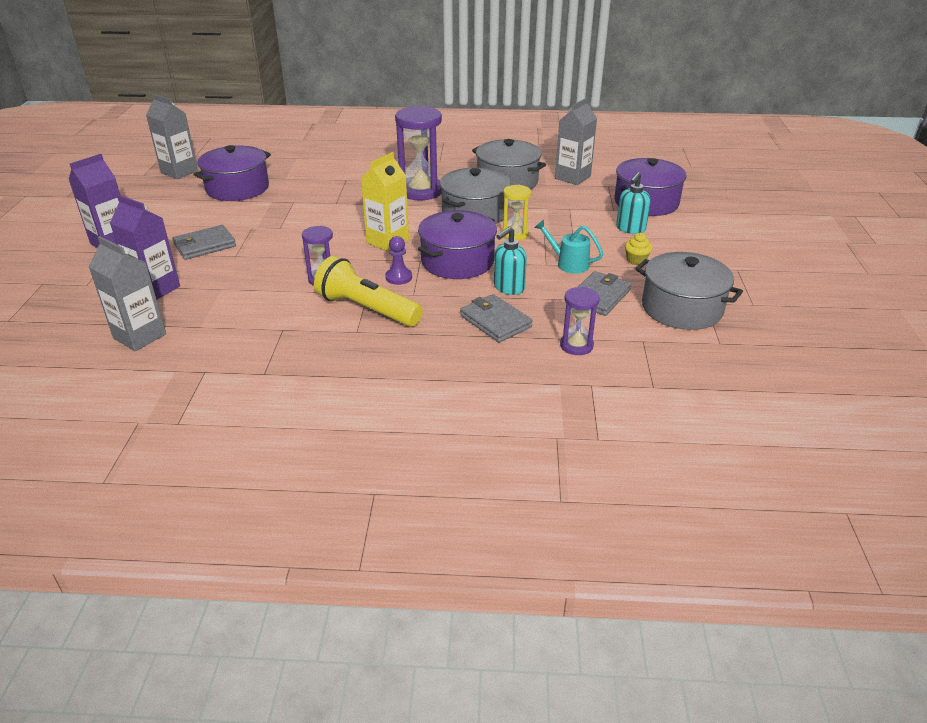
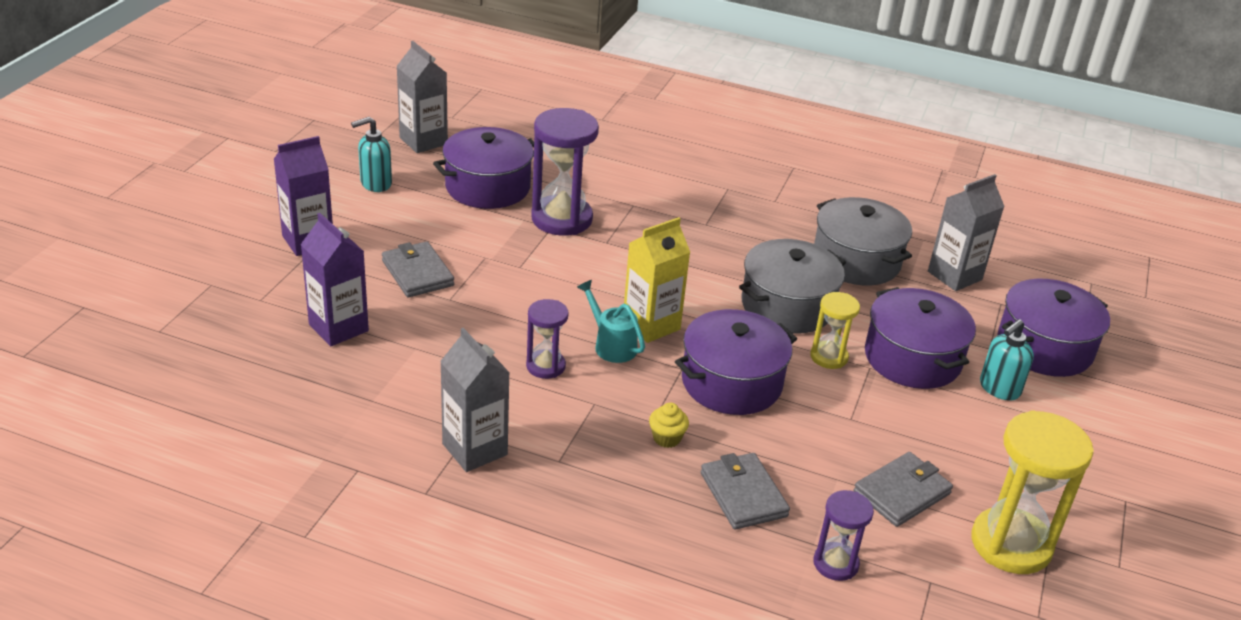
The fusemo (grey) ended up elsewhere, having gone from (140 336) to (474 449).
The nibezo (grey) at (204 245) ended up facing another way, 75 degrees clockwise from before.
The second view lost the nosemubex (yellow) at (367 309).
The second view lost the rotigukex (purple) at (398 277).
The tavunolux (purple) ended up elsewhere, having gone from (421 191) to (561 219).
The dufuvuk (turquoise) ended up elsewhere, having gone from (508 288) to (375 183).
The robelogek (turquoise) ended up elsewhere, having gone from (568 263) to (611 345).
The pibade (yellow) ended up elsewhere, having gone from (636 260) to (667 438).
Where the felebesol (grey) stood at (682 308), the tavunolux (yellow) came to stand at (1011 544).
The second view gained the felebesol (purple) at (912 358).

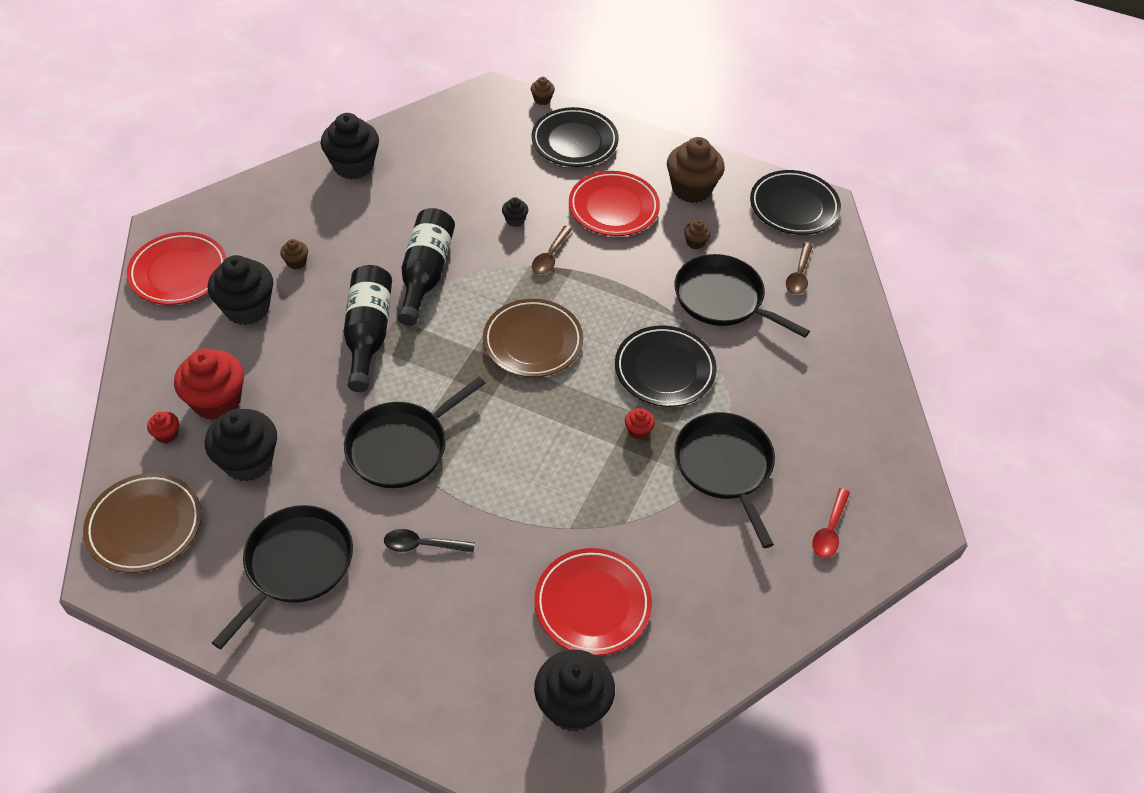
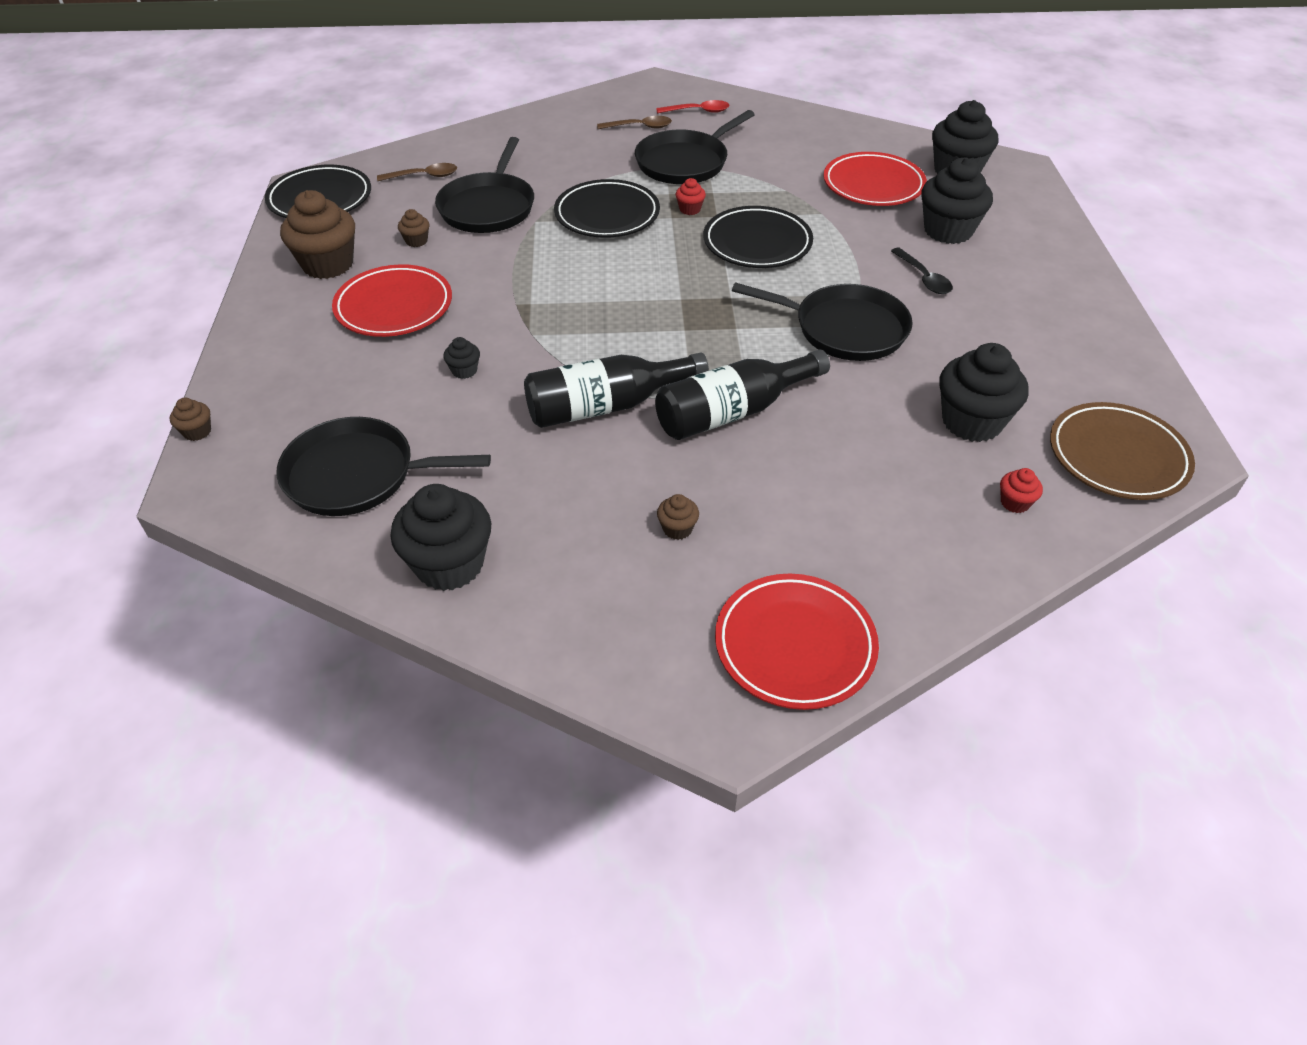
The second view lost the pibade (red) at (217 401).
The pibade (black) ended up elsewhere, having gone from (247 308) to (948 230).
The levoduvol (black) ended up elsewhere, having gone from (295 565) to (357 475).
The second view lost the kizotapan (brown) at (533 342).
The kizotapan (black) ended up elsewhere, having gone from (574 141) to (757 243).
The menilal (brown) ended up elsewhere, having gone from (550 256) to (639 127).

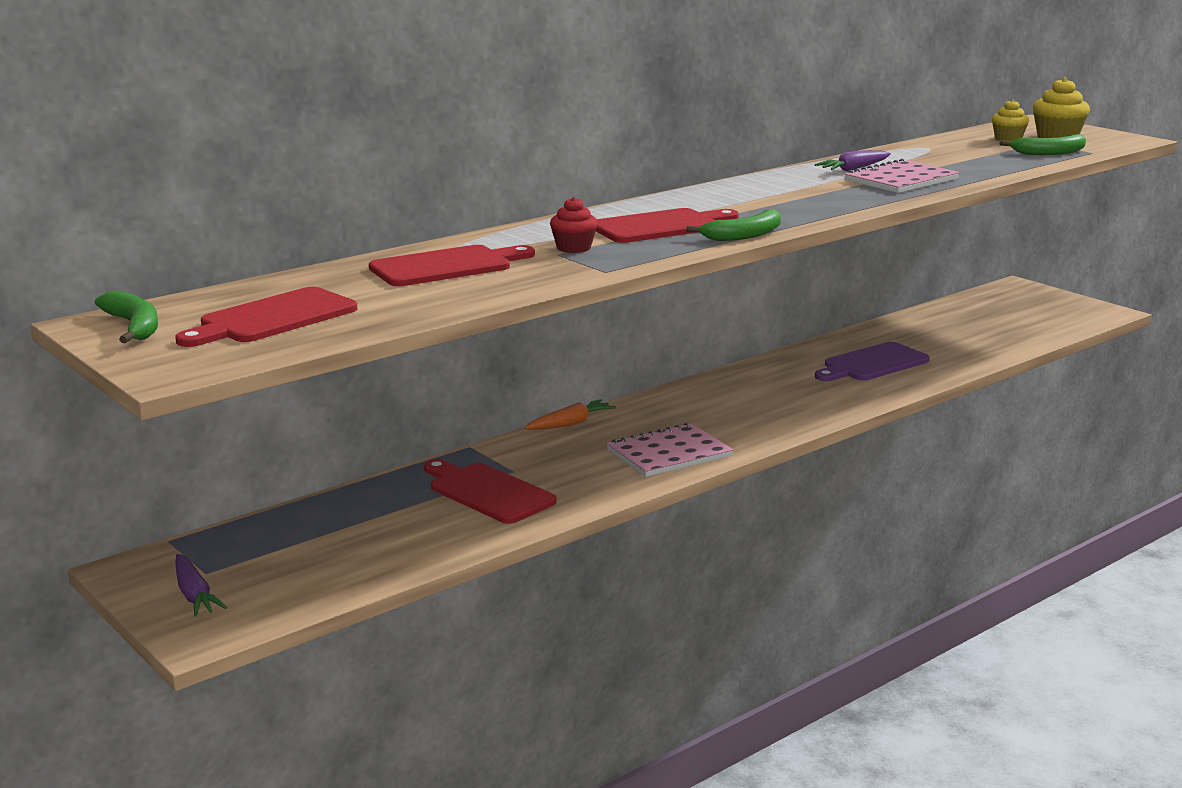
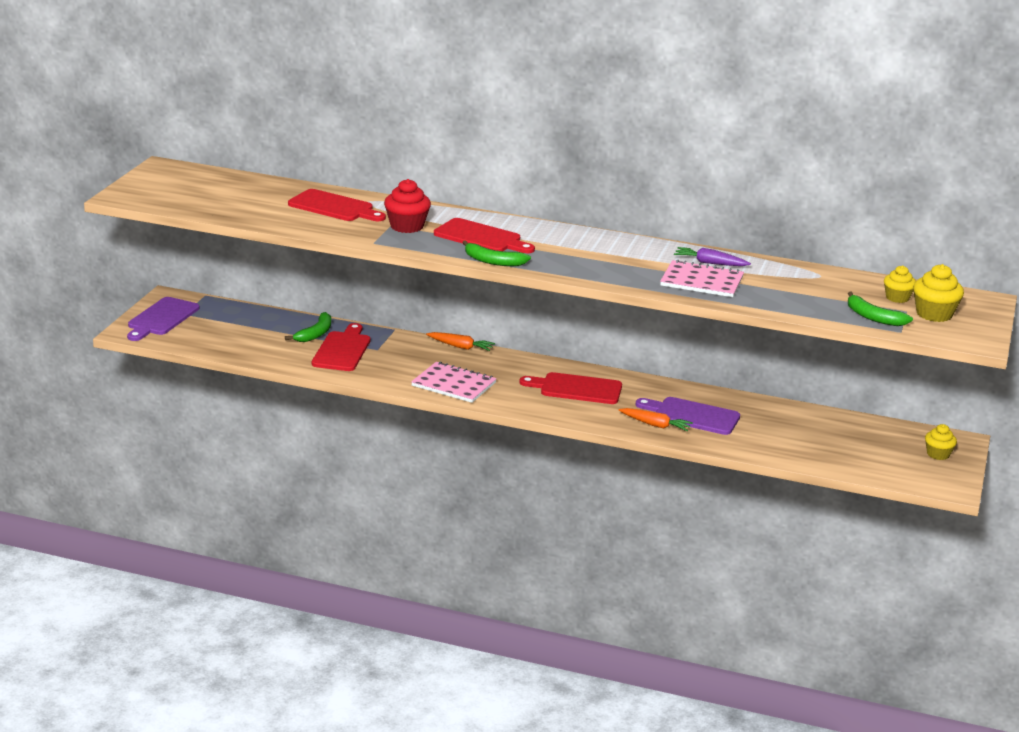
The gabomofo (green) ended up elsewhere, having gone from (134 327) to (315 334).
The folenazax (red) ended up elsewhere, having gone from (273 318) to (577 389).
Where the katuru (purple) stood at (194 595), the folenazax (purple) came to stand at (161 318).
The size of the pibade (red) at (573 248) changed by a factor of 1.51.
The second view gained the katuru (orange) at (655 425).
The second view gained the pibade (yellow) at (938 454).

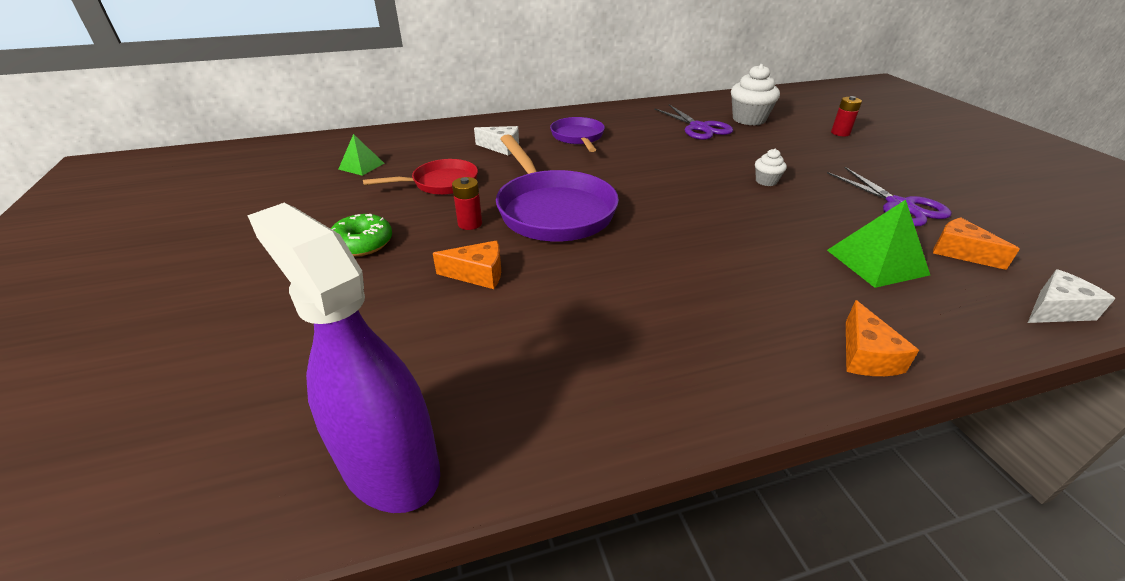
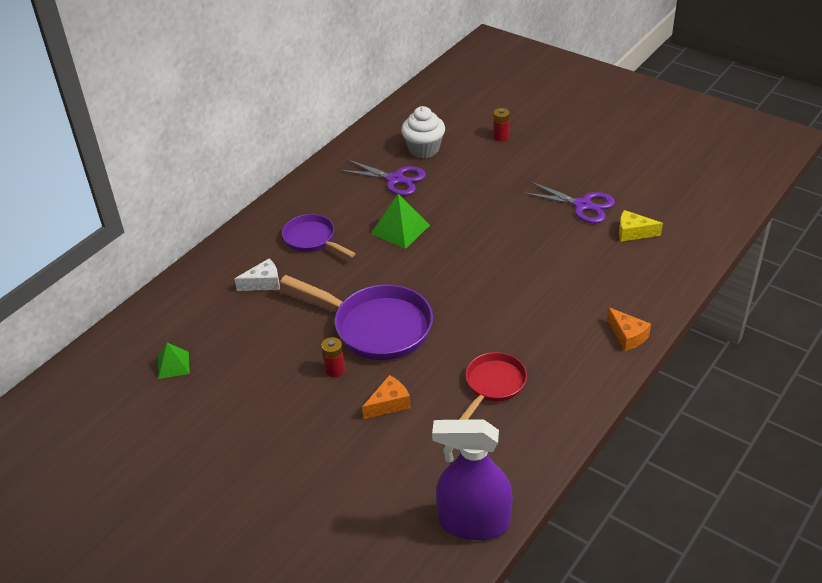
The second view lost the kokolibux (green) at (362 243).
The levoduvol (red) ended up elsewhere, having gone from (441 183) to (493 385).
The second view lost the pibade (white) at (766 181).
The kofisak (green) ended up elsewhere, having gone from (876 262) to (400 229).
What was the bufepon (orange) at (960 252) turned into the bufepon (yellow) at (633 233).
The second view lost the bufepon (white) at (1055 310).

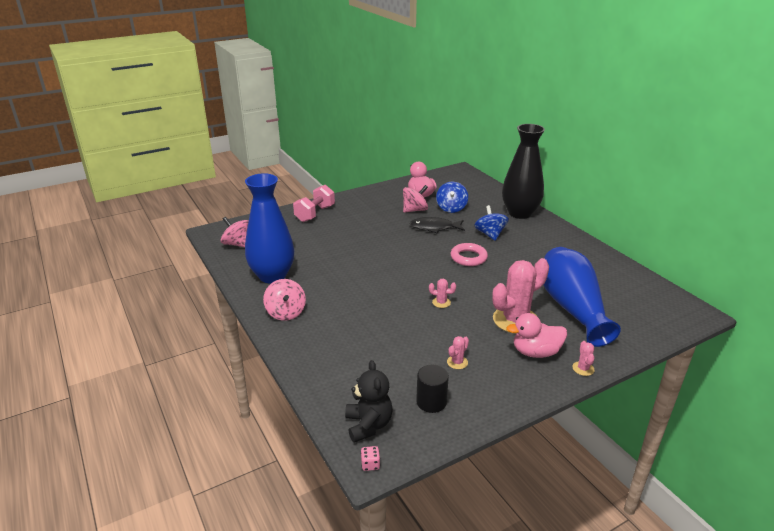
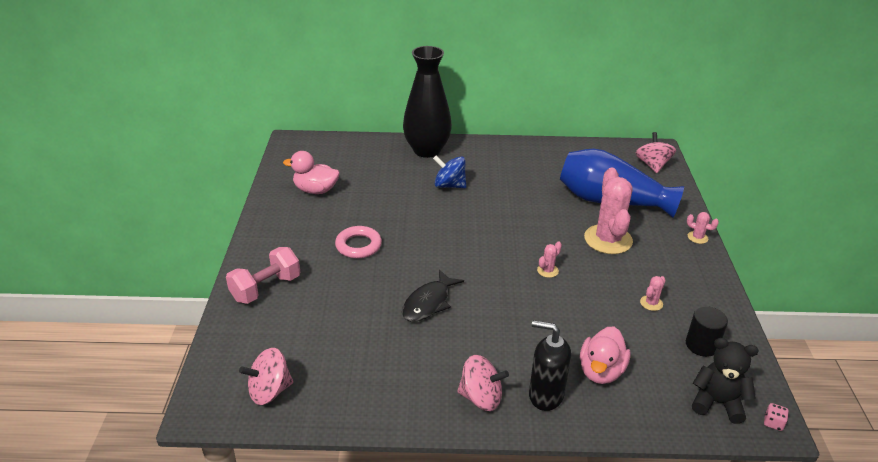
The second view lost the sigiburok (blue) at (272 276).
The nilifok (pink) at (315 214) ended up facing another way, 75 degrees clockwise from before.
The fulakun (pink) ended up elsewhere, having gone from (415 210) to (652 165).
The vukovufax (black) ended up elsewhere, having gone from (434 228) to (428 303).
The second view lost the fulakun (blue) at (451 208).
The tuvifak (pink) at (457 362) ended up facing another way, 60 degrees clockwise from before.
The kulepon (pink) ended up elsewhere, having gone from (468 257) to (358 245).
The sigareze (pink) ended up elsewhere, having gone from (535 352) to (601 371).
The second view gained the dufuvuk (black) at (545 395).

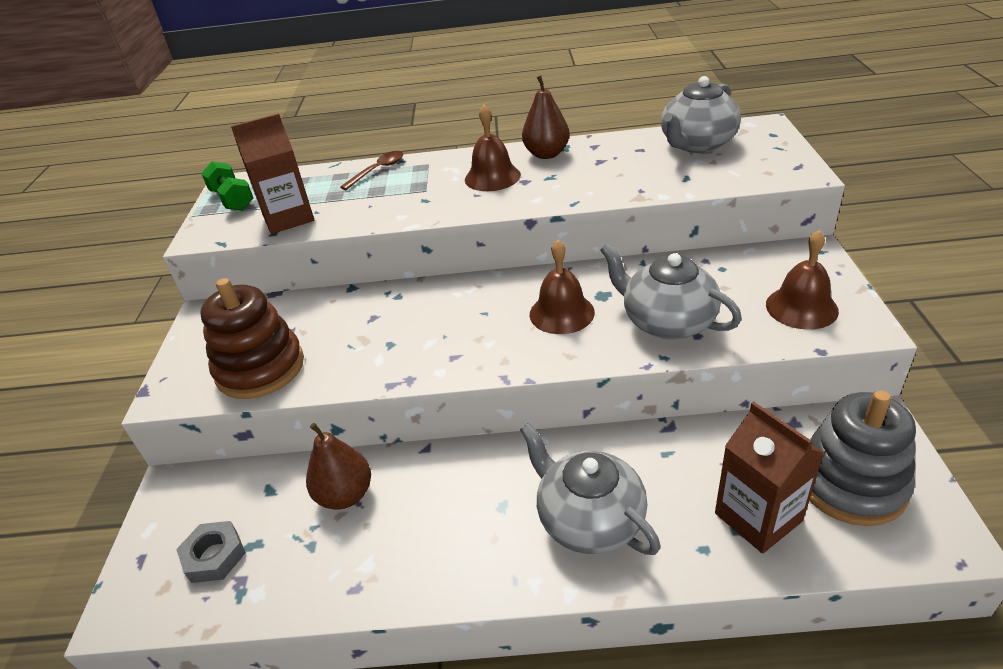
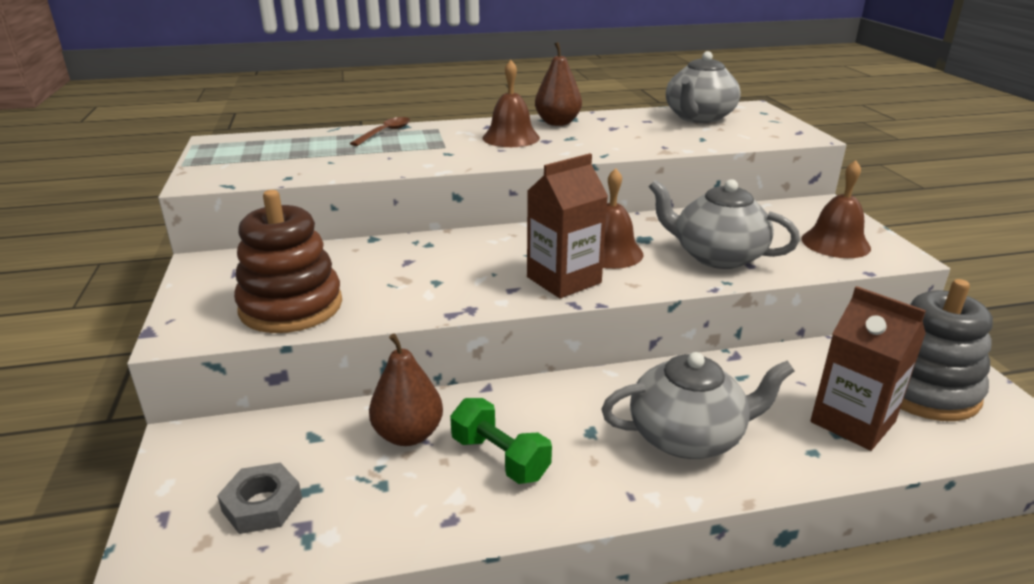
The nilifok (green) ended up elsewhere, having gone from (232 200) to (500 458).
The fusemo (brown) ended up elsewhere, having gone from (288 218) to (564 280).
The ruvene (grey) at (589 520) ended up facing another way, 135 degrees clockwise from before.

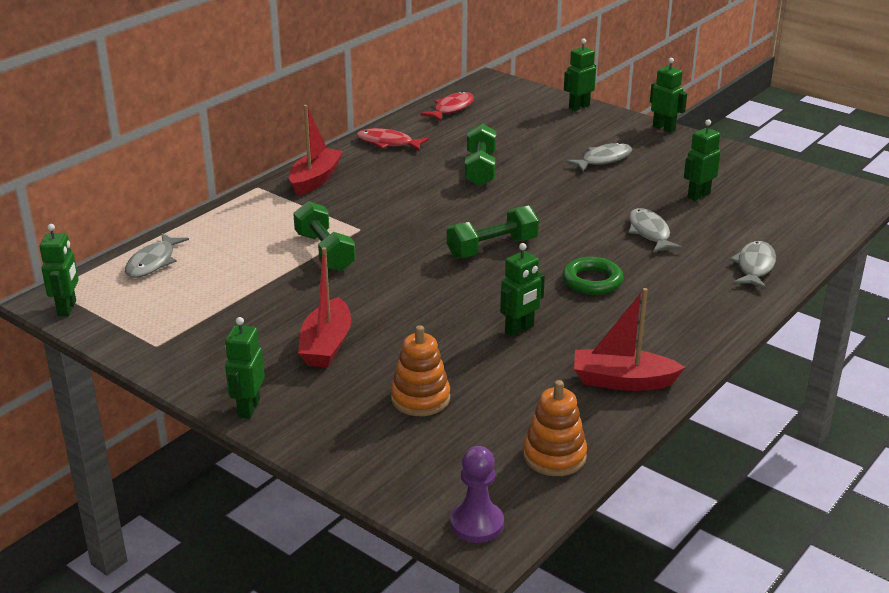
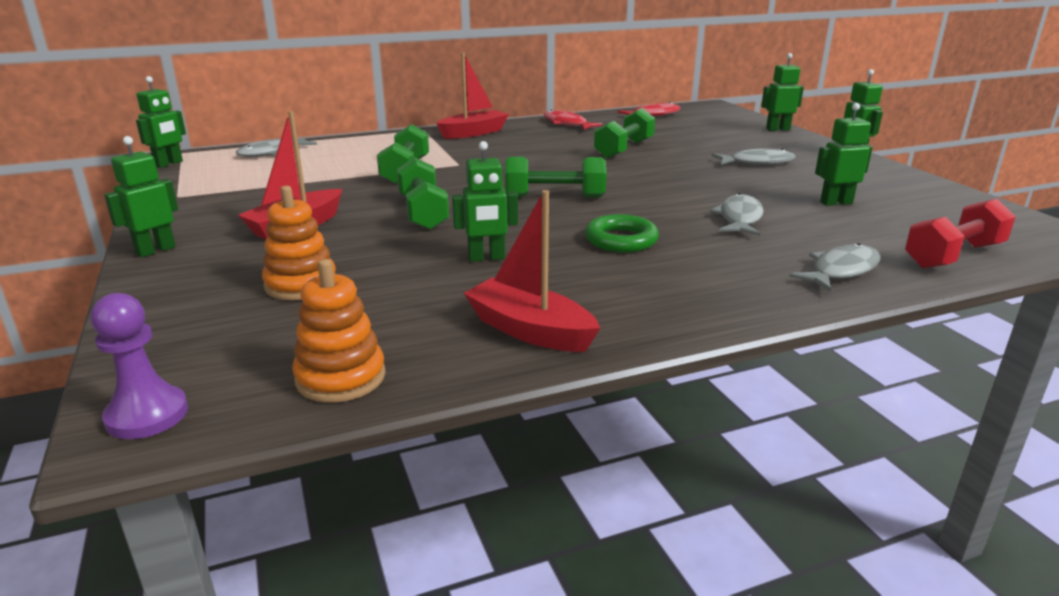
The second view gained the nilifok (green) at (423 212).
The second view gained the nilifok (red) at (953 256).

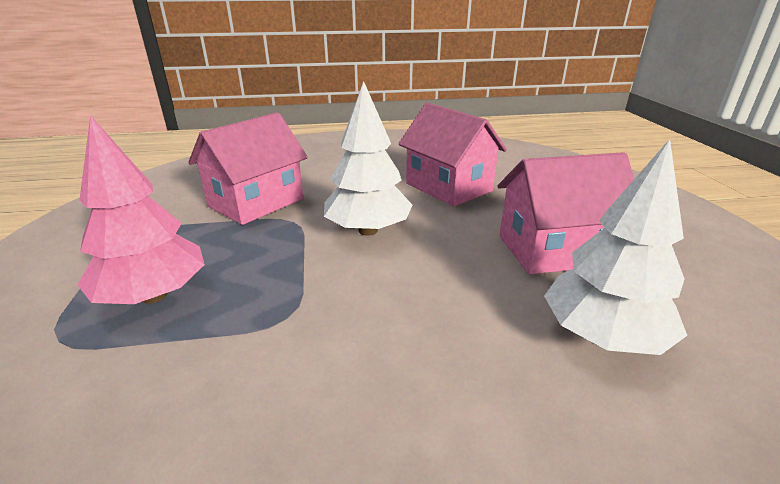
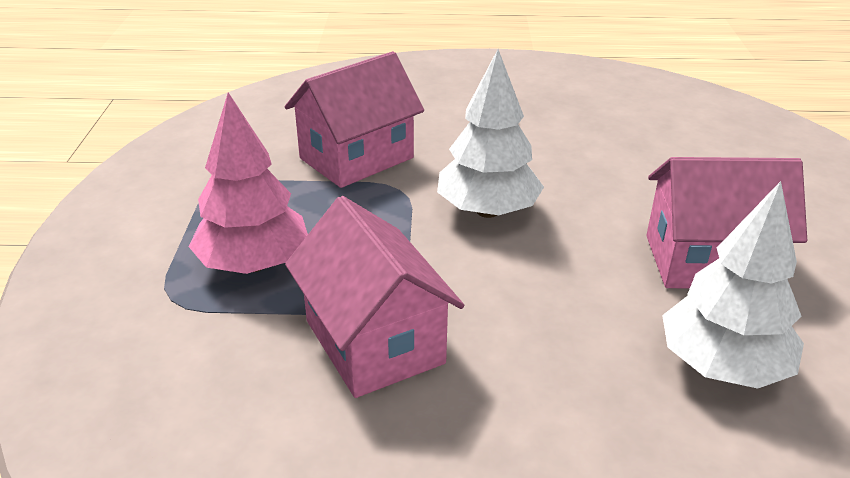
The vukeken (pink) ended up elsewhere, having gone from (448 187) to (374 342).

